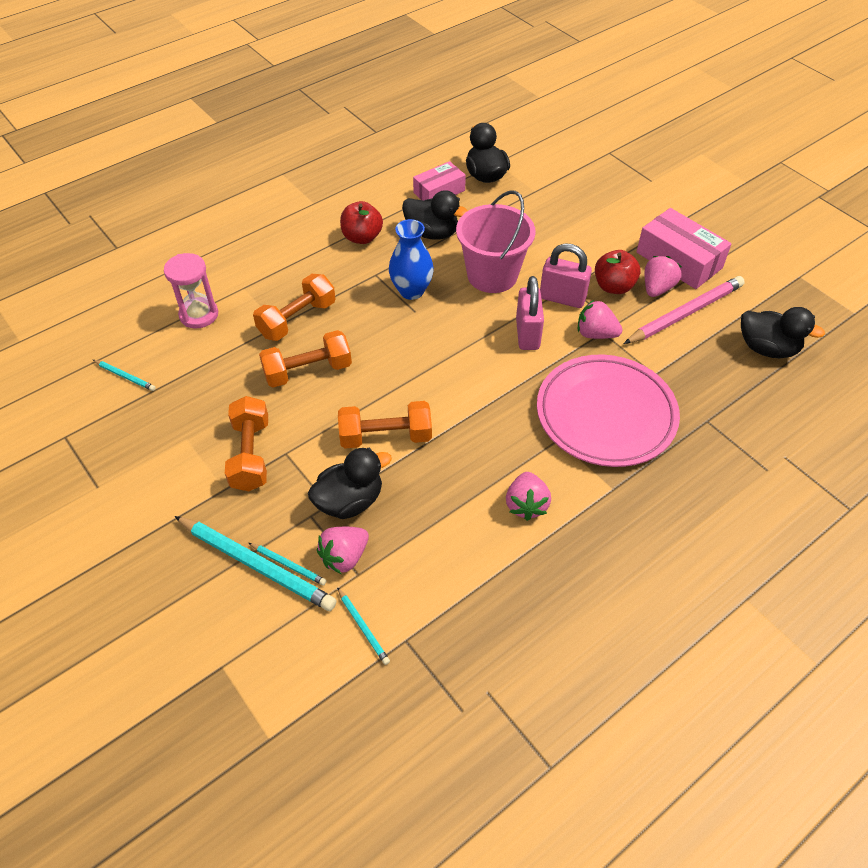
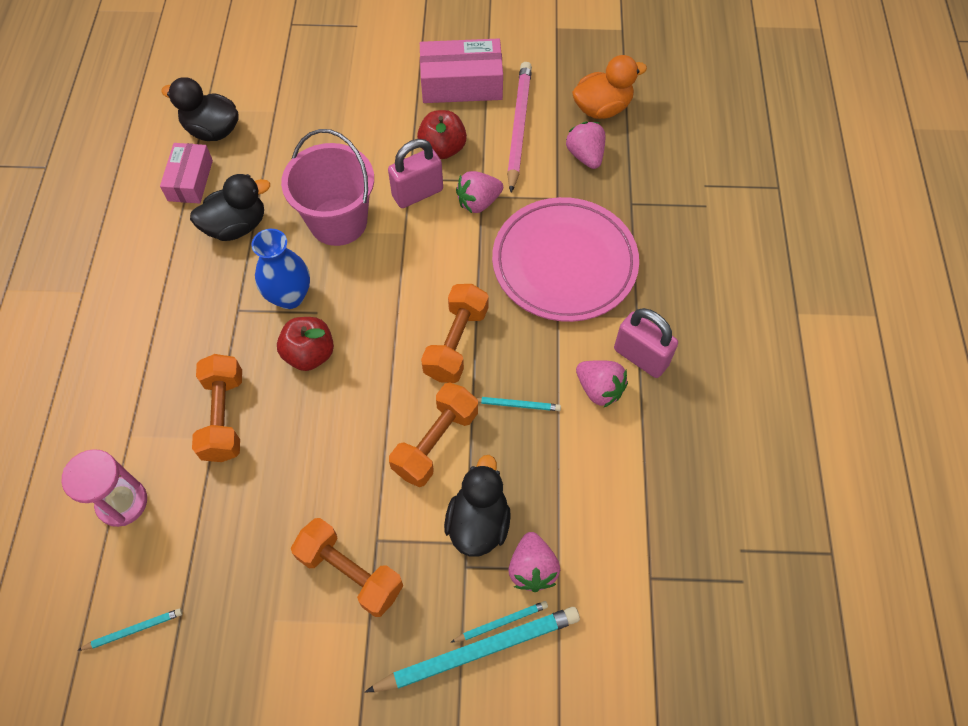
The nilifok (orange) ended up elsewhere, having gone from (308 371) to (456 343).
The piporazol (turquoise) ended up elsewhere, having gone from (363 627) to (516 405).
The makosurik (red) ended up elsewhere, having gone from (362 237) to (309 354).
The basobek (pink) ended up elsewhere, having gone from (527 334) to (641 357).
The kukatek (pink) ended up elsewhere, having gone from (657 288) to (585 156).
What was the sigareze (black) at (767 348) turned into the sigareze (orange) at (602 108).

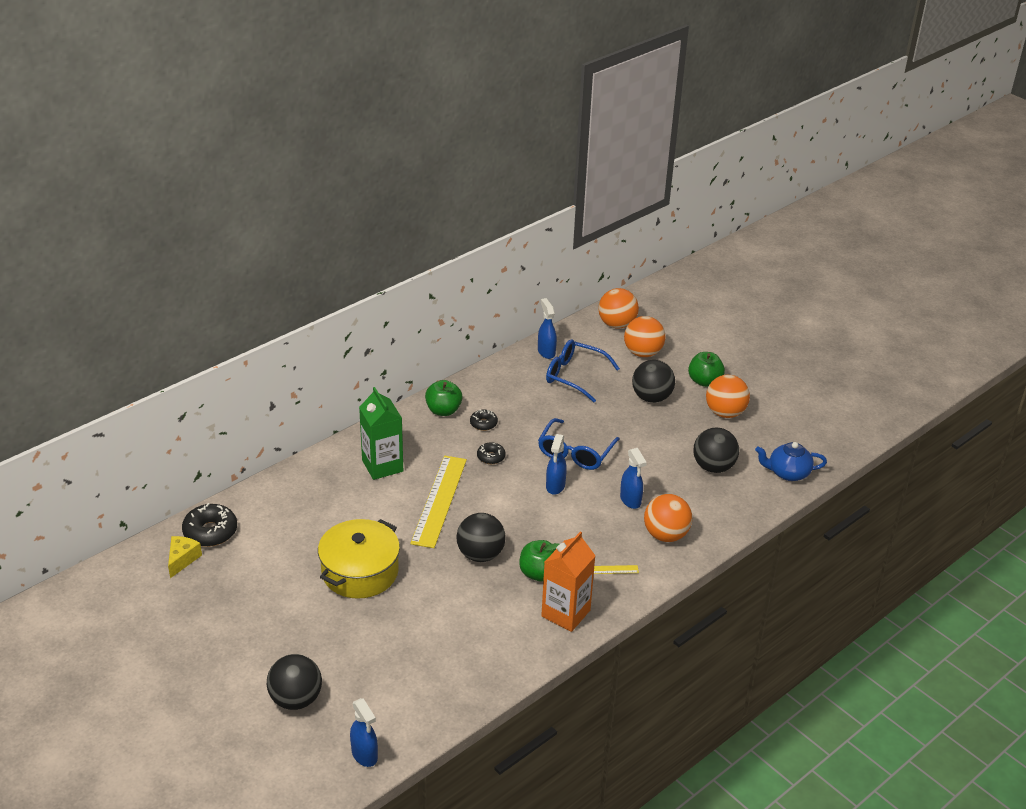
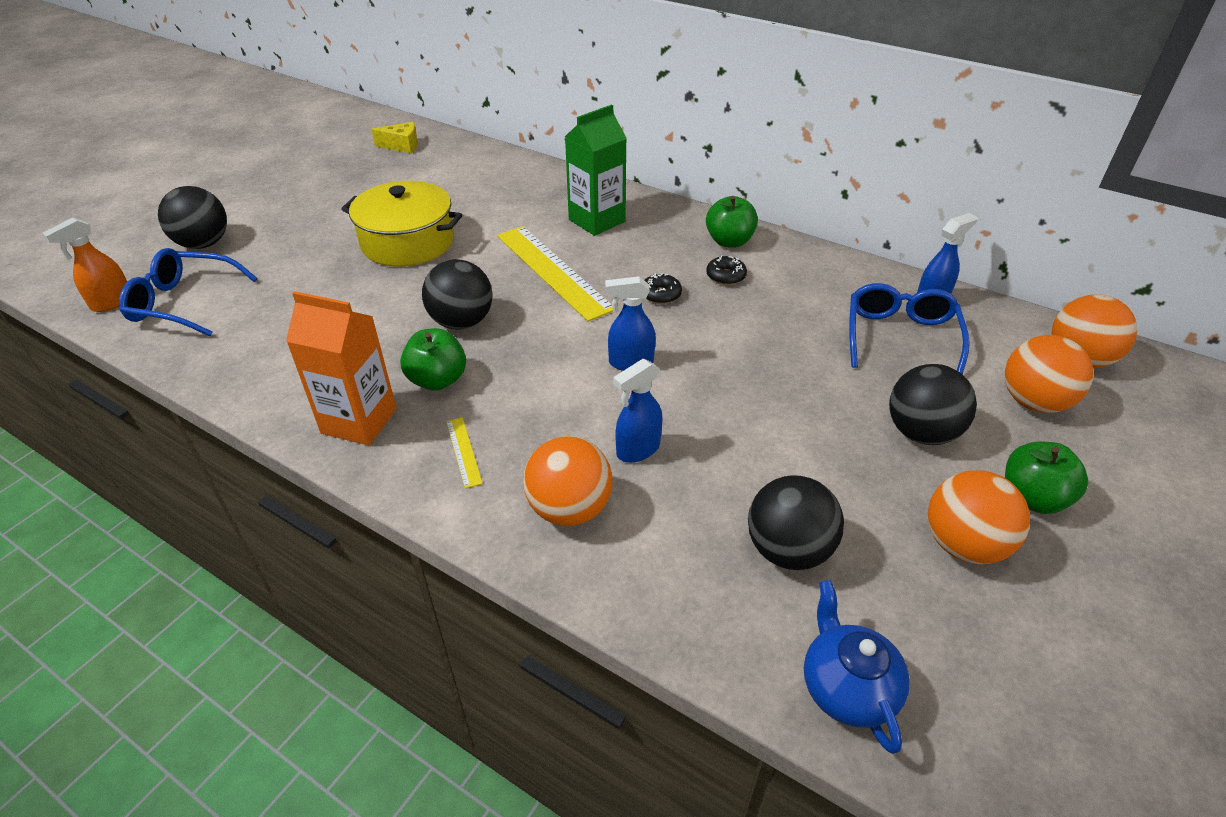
The second view lost the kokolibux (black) at (210 532).
What was the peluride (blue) at (364 755) turned into the peluride (orange) at (111 303).
The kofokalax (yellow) at (439 501) ended up facing another way, 60 degrees clockwise from before.
The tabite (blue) ended up elsewhere, having gone from (576 452) to (184 303).

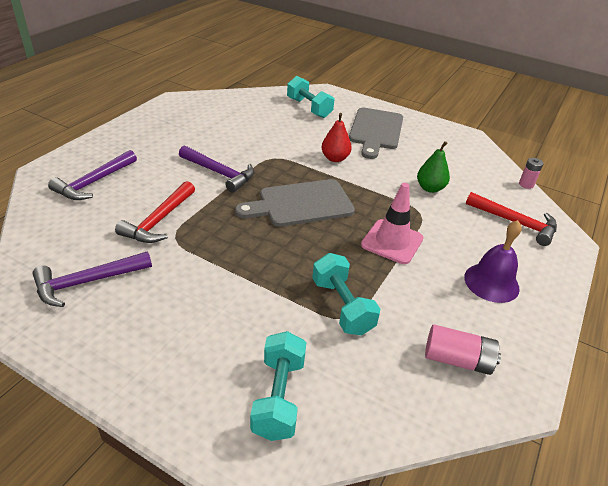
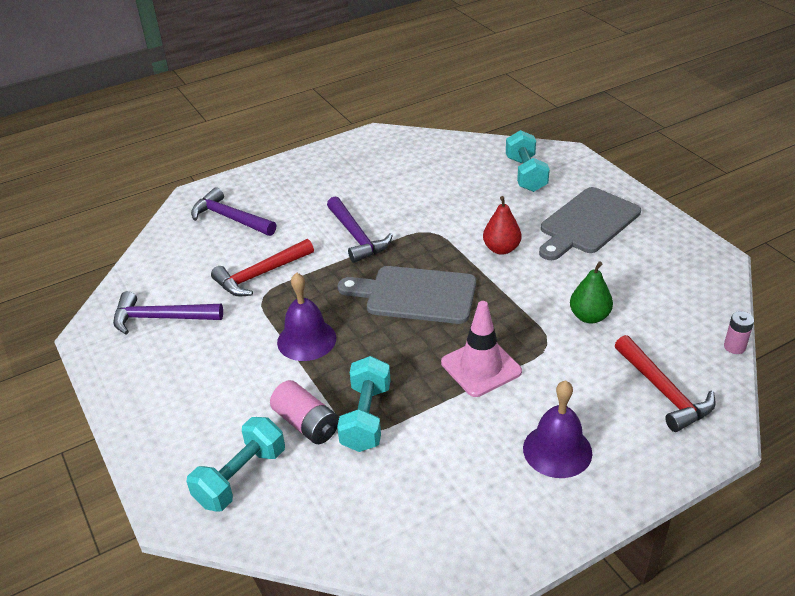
The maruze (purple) at (94 182) ended up facing another way, 60 degrees clockwise from before.
The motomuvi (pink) ended up elsewhere, having gone from (457 360) to (306 424).
The second view gained the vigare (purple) at (306 340).

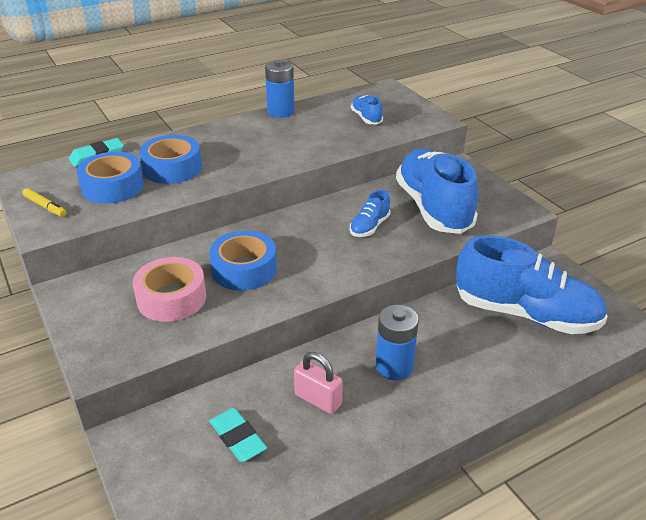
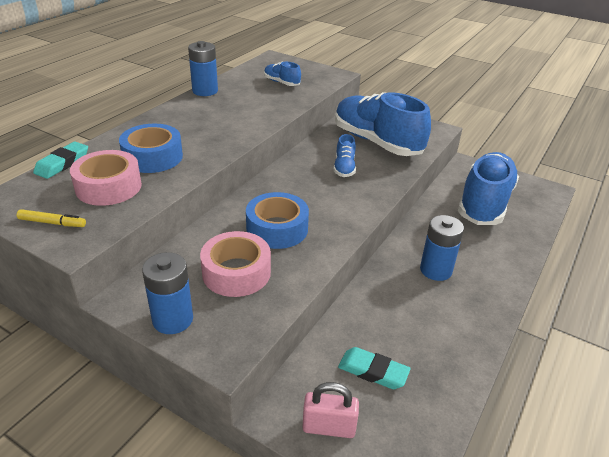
What was the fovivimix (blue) at (113 187) turned into the fovivimix (pink) at (108 187).
The basobek (pink) ended up elsewhere, having gone from (318 399) to (329 427).
The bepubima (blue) at (525 314) ended up facing another way, 60 degrees counterclockwise from before.
The second view gained the motomuvi (blue) at (173 319).

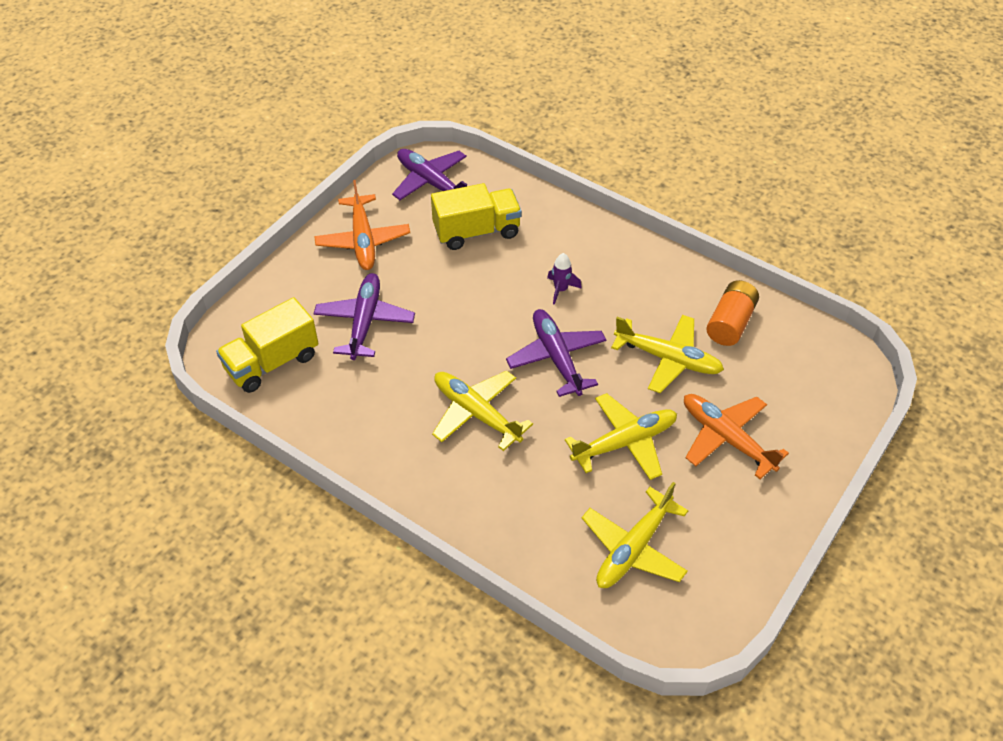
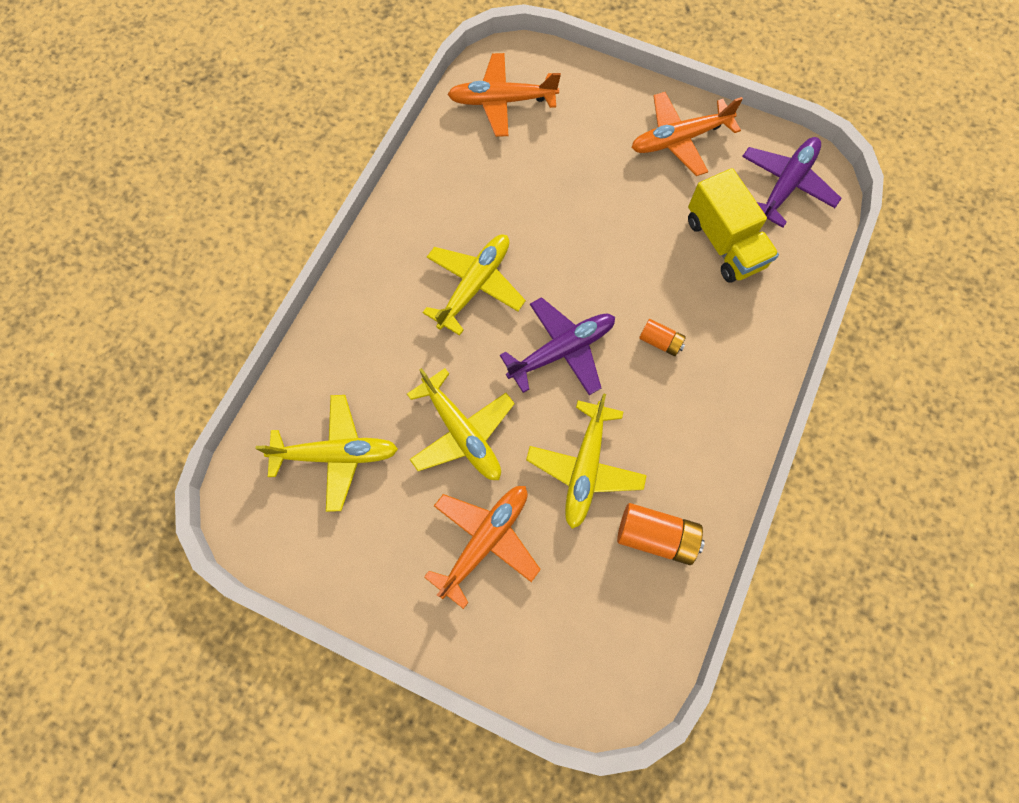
Where the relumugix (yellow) stood at (272 362), the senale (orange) came to stand at (502 101).
The second view lost the senale (purple) at (364 322).
Where the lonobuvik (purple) stood at (561 289), the motomuvi (orange) came to stand at (660 342).
The senale (yellow) at (634 548) ended up facing another way, 150 degrees clockwise from before.

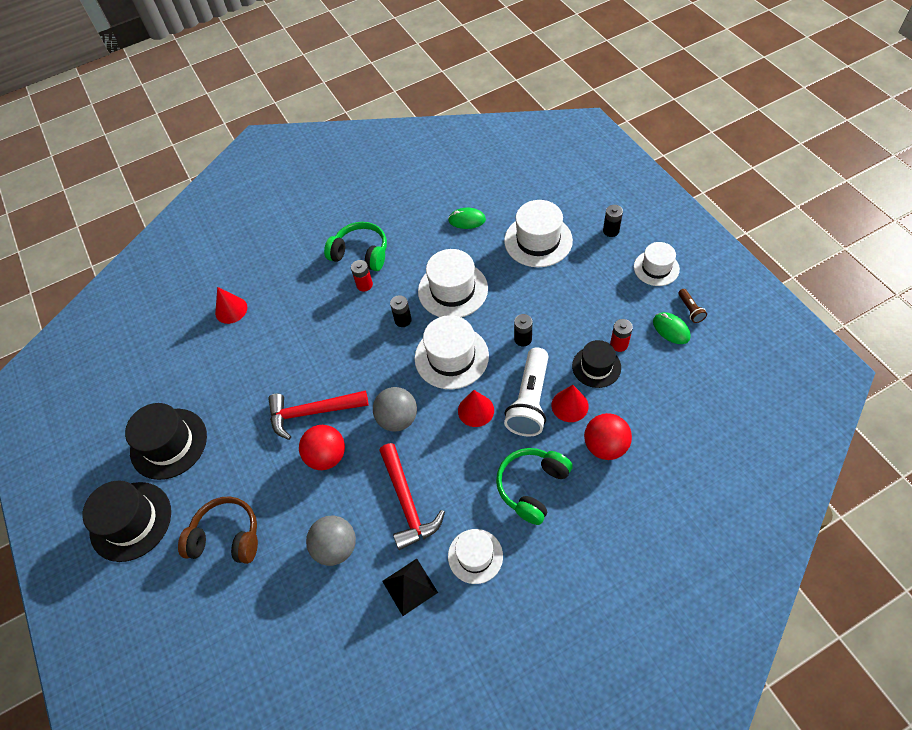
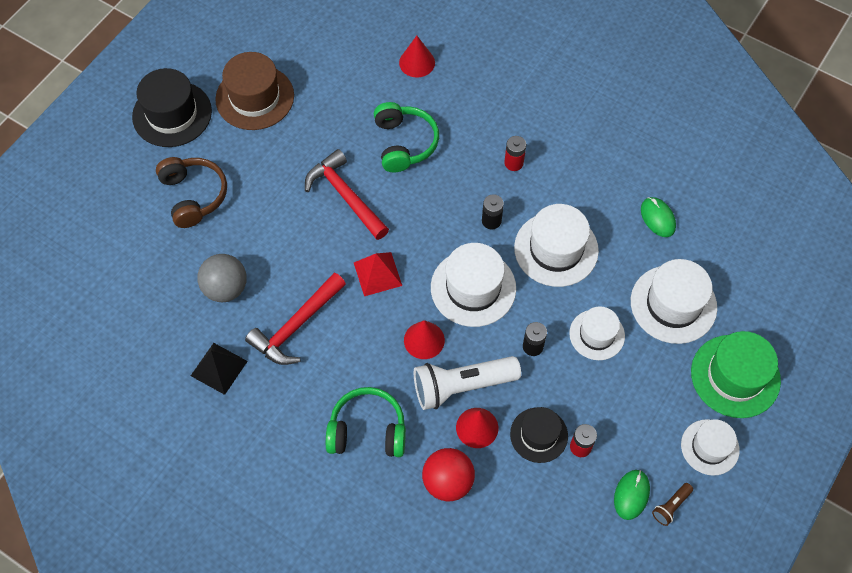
What was the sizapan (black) at (169 443) turned into the sizapan (brown) at (255 97).
The second view lost the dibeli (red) at (327 456).
The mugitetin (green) ended up elsewhere, having gone from (361 254) to (404 143).
Where the dibeli (grey) stood at (398 419), the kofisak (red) came to stand at (377 274).
The sizapan (white) ended up elsewhere, having gone from (475 556) to (597 334).
Where the motomuvi (black) stood at (611 231), the sizapan (green) came to stand at (735 376).

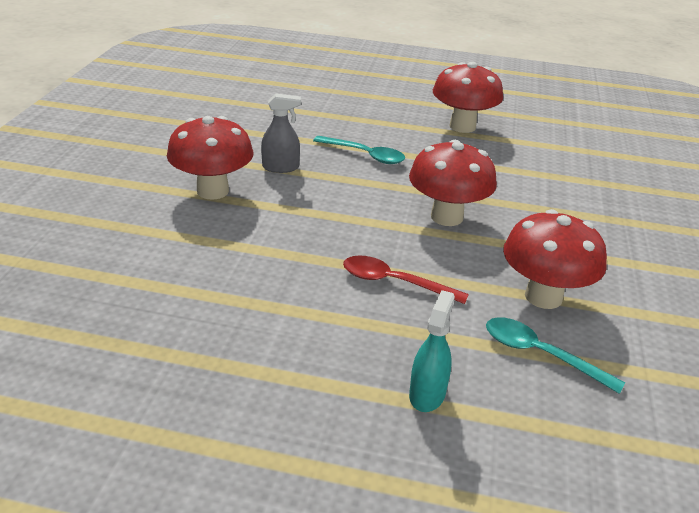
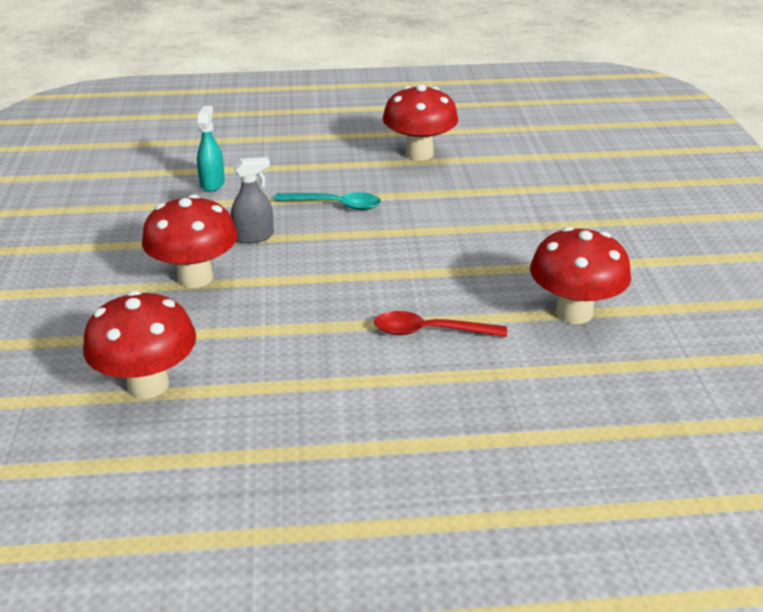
The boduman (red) ended up elsewhere, having gone from (446 217) to (148 385).
The peluride (turquoise) ended up elsewhere, having gone from (427 394) to (212 183).
The second view lost the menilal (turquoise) at (540 354).

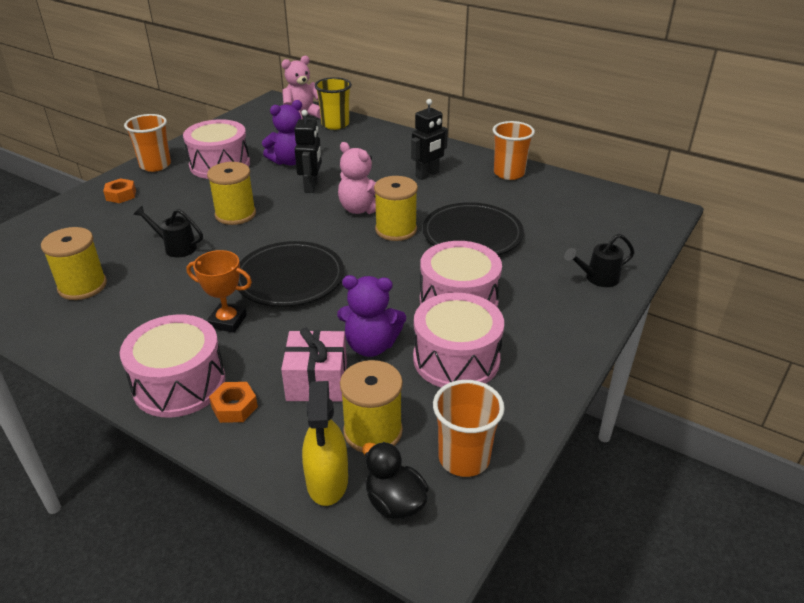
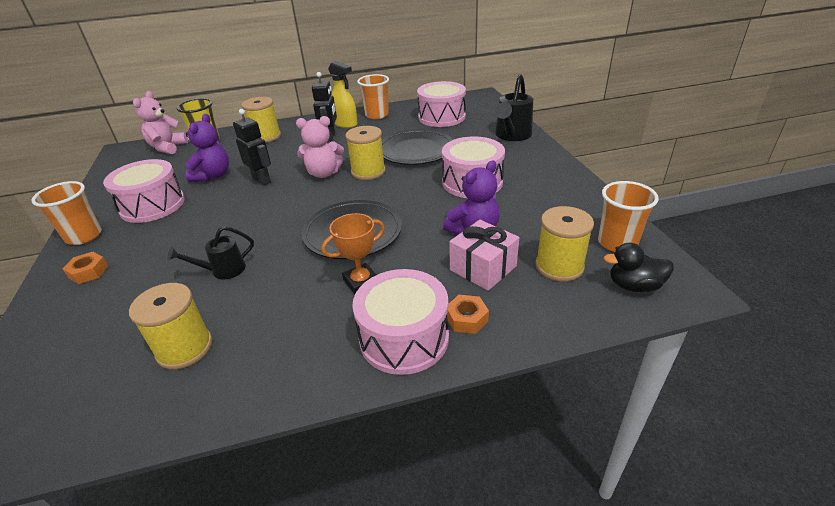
The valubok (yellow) ended up elsewhere, having gone from (235 214) to (266 136).
The peluride (yellow) ended up elsewhere, having gone from (327 481) to (345 124).
The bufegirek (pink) ended up elsewhere, having gone from (456 359) to (442 117).
The size of the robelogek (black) at (598 278) changed by a factor of 1.64.

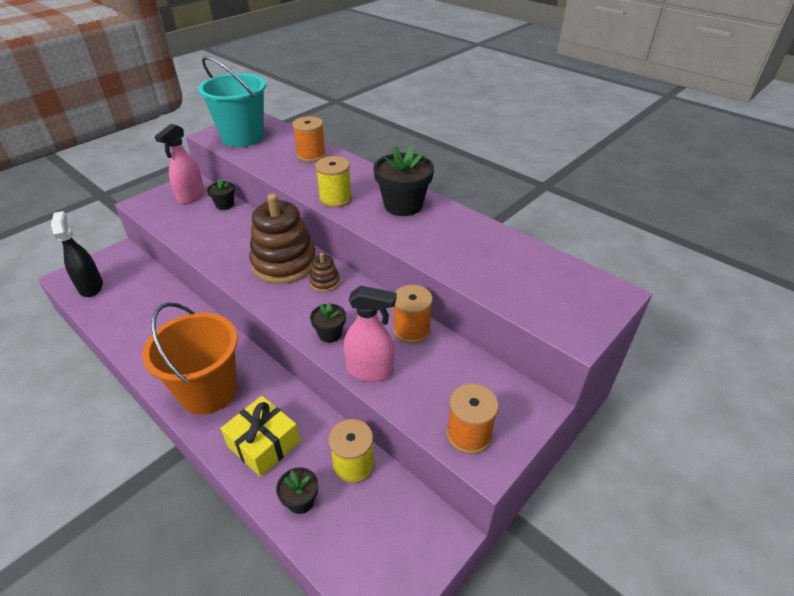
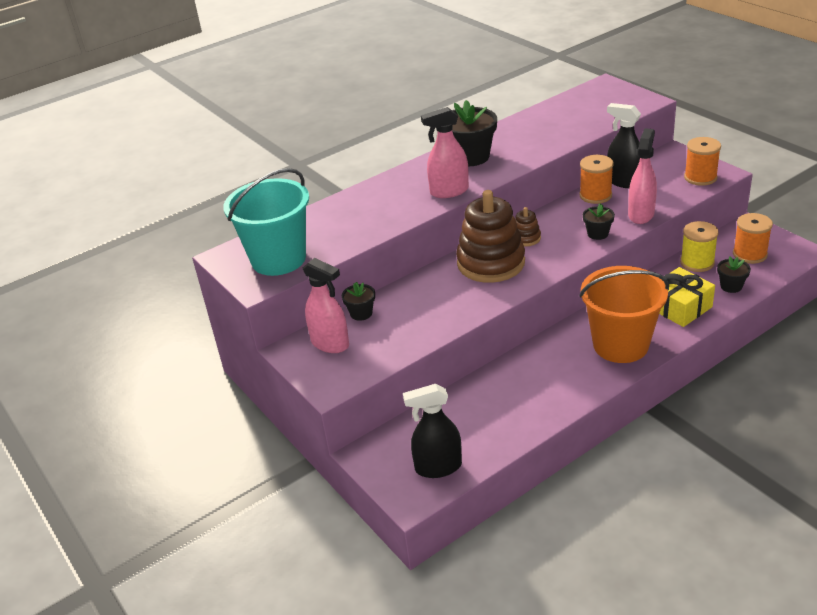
The valubok (orange) ended up elsewhere, having gone from (311 155) to (749 254).
Where the valubok (yellow) stood at (335 199), the peluride (pink) came to stand at (449 191).
The second view gained the peluride (black) at (624 182).

